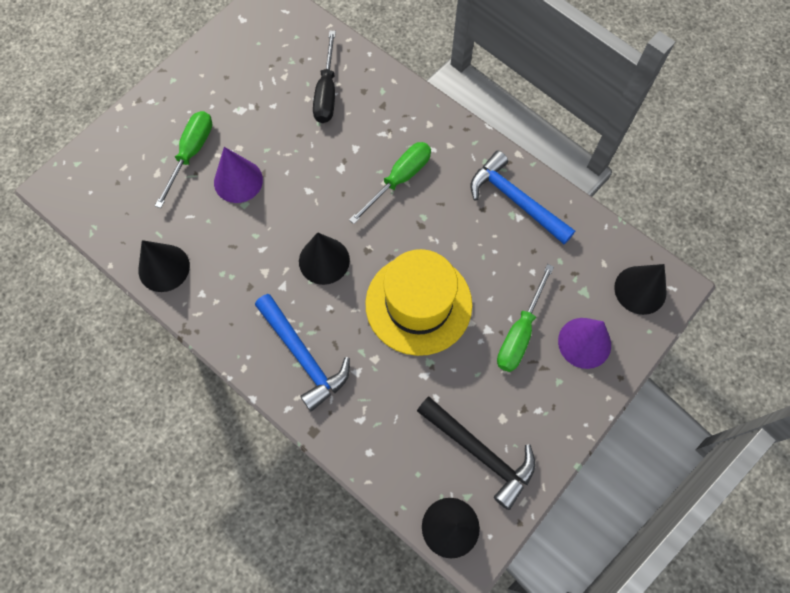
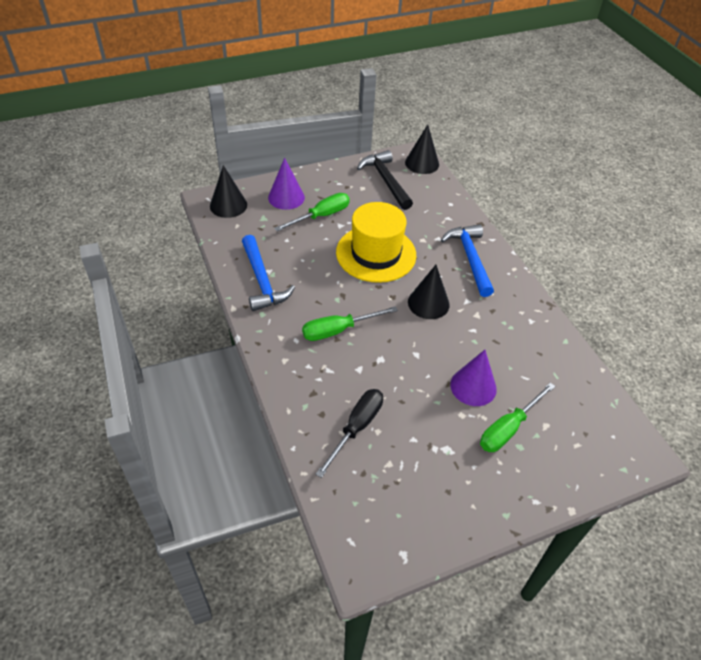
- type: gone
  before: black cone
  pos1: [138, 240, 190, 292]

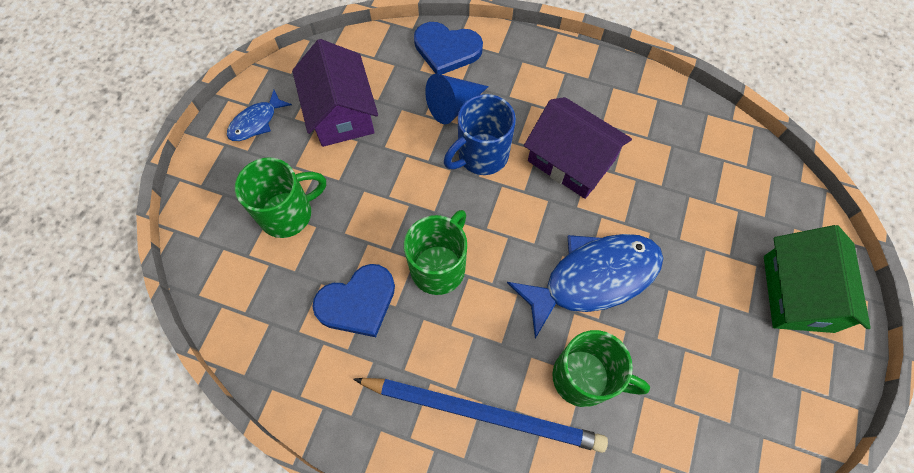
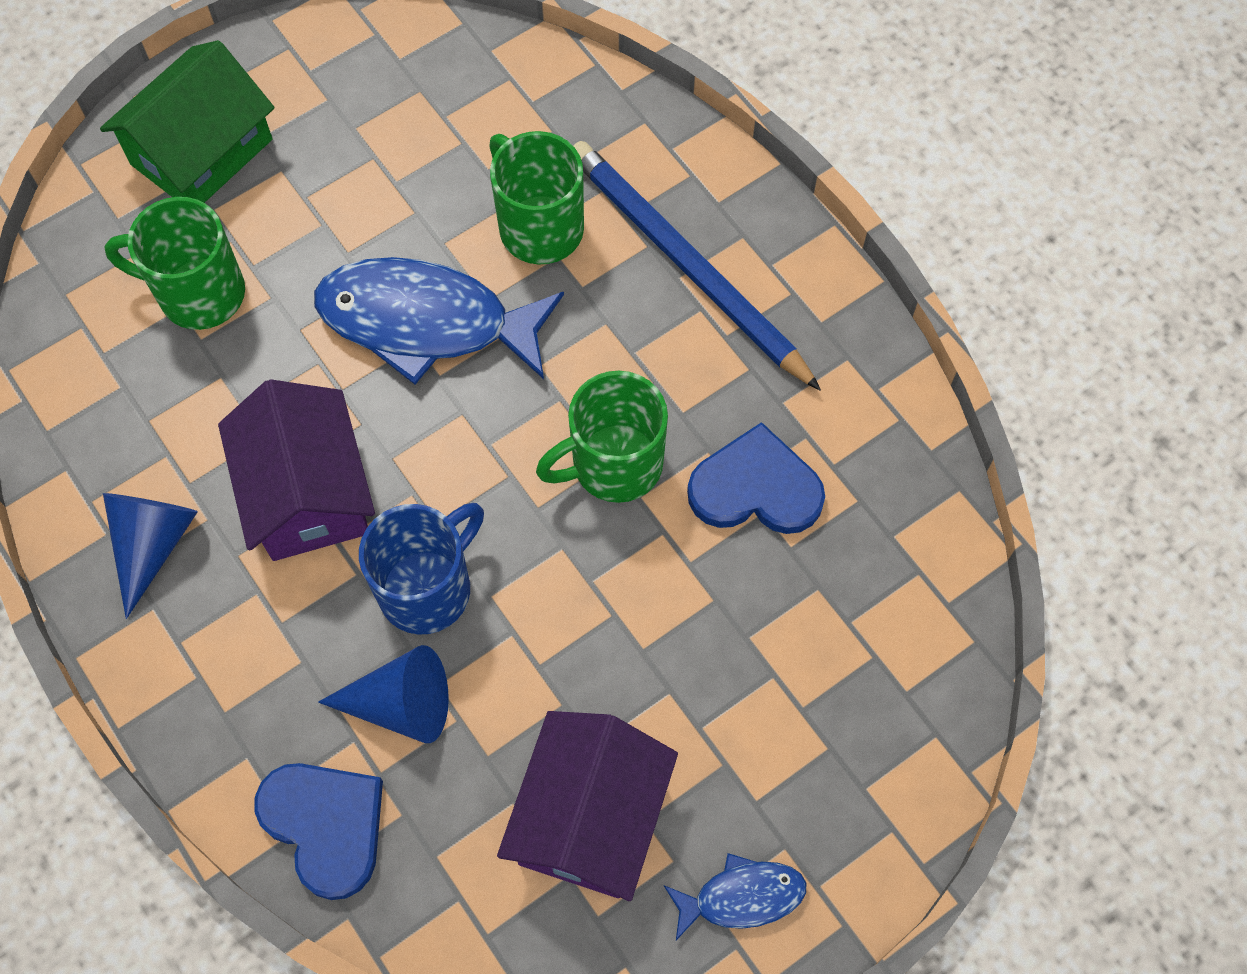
- type: rotated
  before: blue mug
  pos1: [444, 94, 516, 175]
  pos2: [359, 503, 484, 635]
  turn: -45
- type: shifted
  before: green mug
  pos1: [235, 157, 326, 238]
  pos2: [104, 197, 245, 330]
- type: new
  after: blue cone
  pos2: [103, 493, 198, 619]

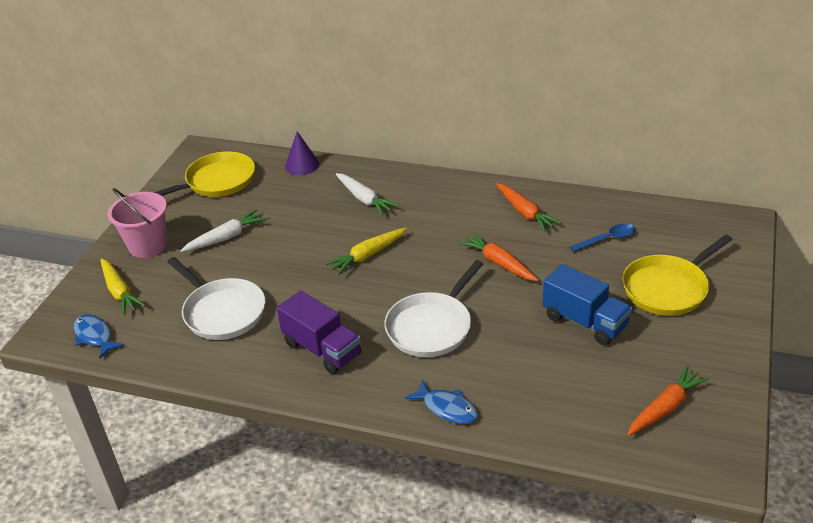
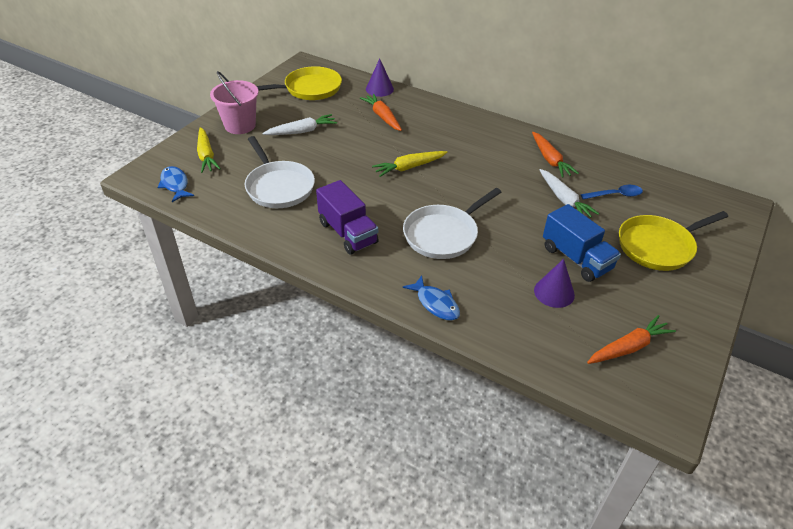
- type: shifted
  before: white carrot
  pos1: [336, 173, 398, 215]
  pos2: [540, 169, 599, 217]
- type: shifted
  before: orange carrot
  pos1: [459, 233, 539, 281]
  pos2: [360, 94, 402, 131]
- type: new
  after: purple cone
  pos2: [534, 259, 575, 308]

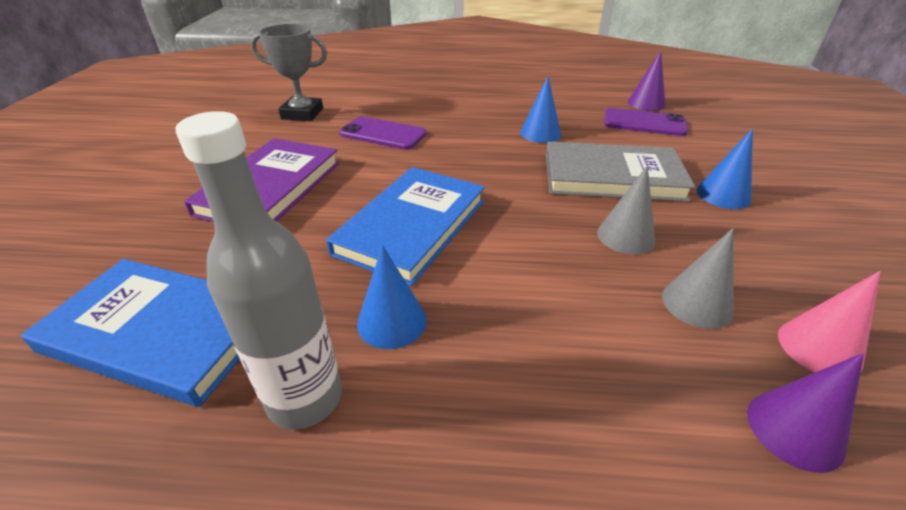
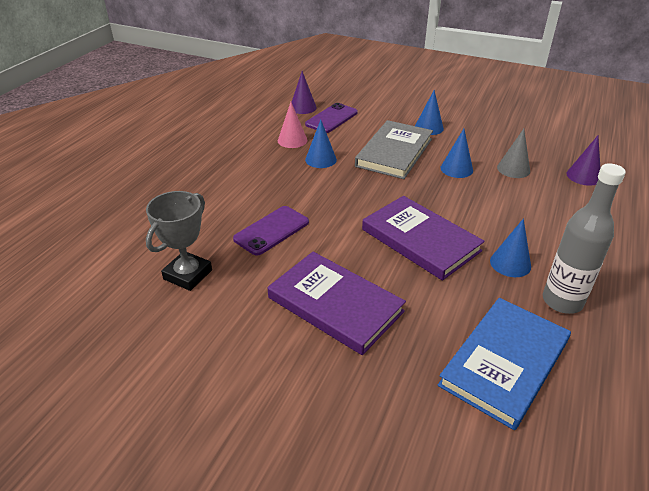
- type: repainted
  before: grey cone
  after: blue cone
  pos1: [597, 166, 656, 254]
  pos2: [441, 129, 473, 178]
- type: repainted
  before: blue book
  after: purple book
  pos1: [326, 167, 485, 286]
  pos2: [362, 196, 485, 281]
- type: shifted
  before: pink cone
  pos1: [778, 271, 881, 373]
  pos2: [278, 102, 307, 148]

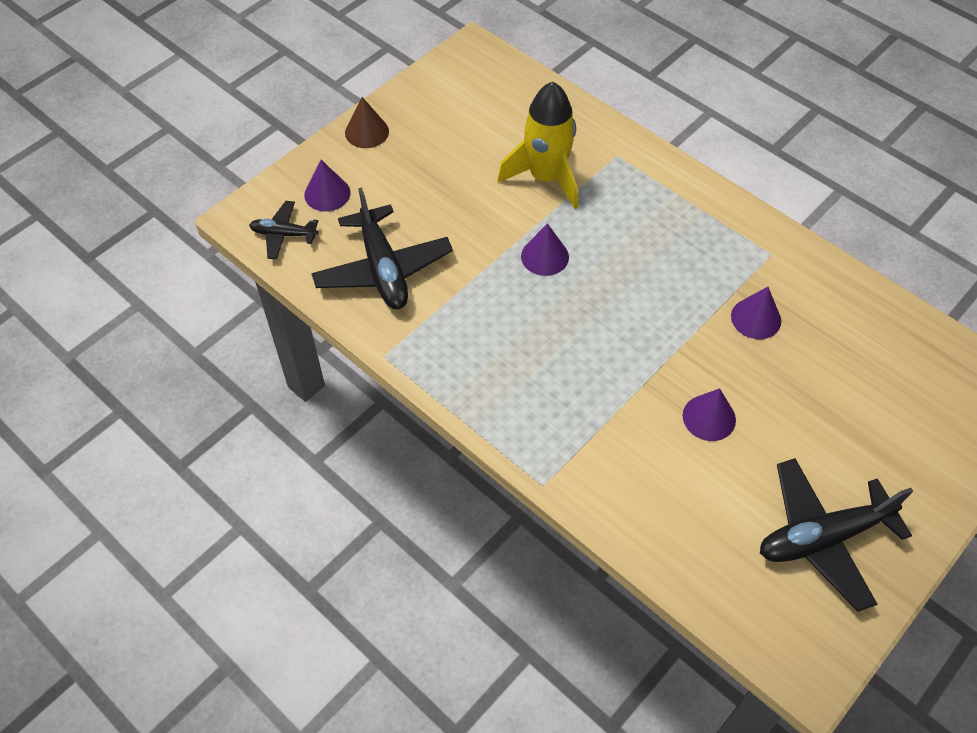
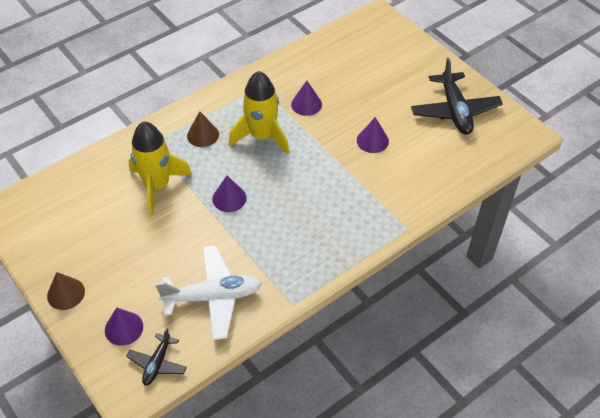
- type: repainted
  before: black plane
  after: white plane
  pos1: [311, 188, 453, 309]
  pos2: [155, 245, 262, 340]
- type: new
  after: yellow rocket
  pos2: [229, 71, 289, 155]
- type: new
  after: brown cone
  pos2: [187, 111, 219, 147]

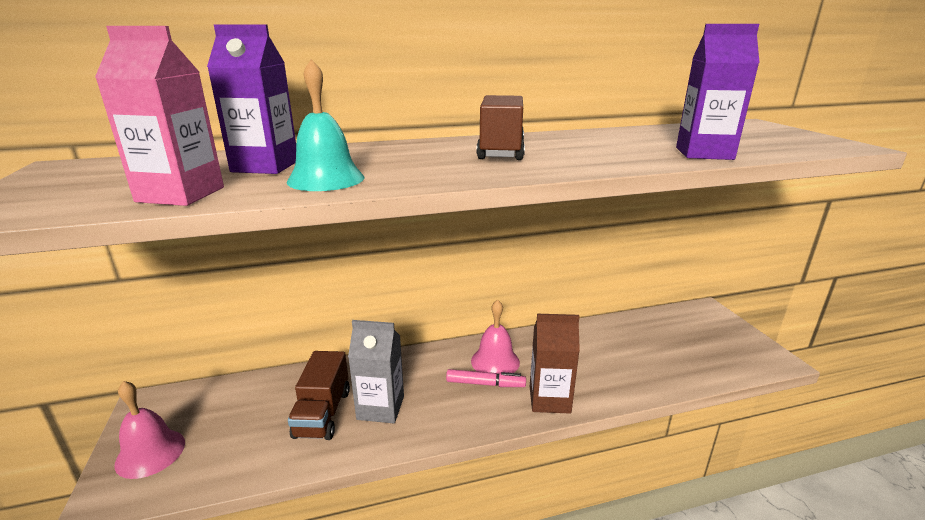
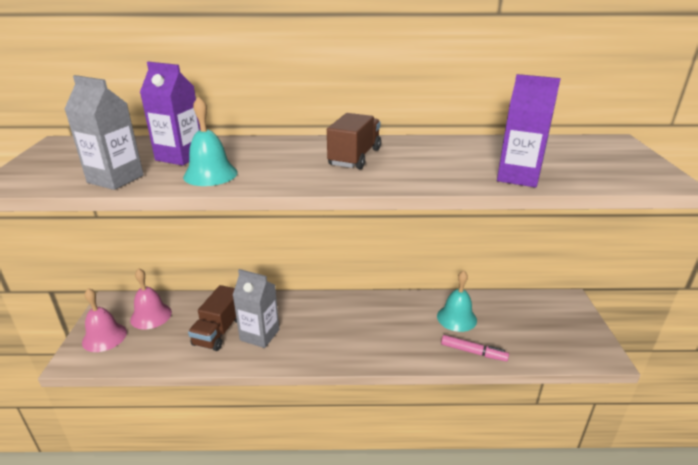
- type: repainted
  before: pink carton
  after: grey carton
  pos1: [95, 26, 224, 206]
  pos2: [65, 75, 144, 190]
- type: shifted
  before: pink bell
  pos1: [471, 299, 520, 374]
  pos2: [130, 268, 172, 329]
- type: gone
  before: brown carton
  pos1: [530, 314, 580, 414]
- type: shifted
  before: pink marker
  pos1: [446, 369, 526, 387]
  pos2: [441, 335, 509, 361]
- type: new
  after: turquoise bell
  pos2: [437, 270, 477, 332]

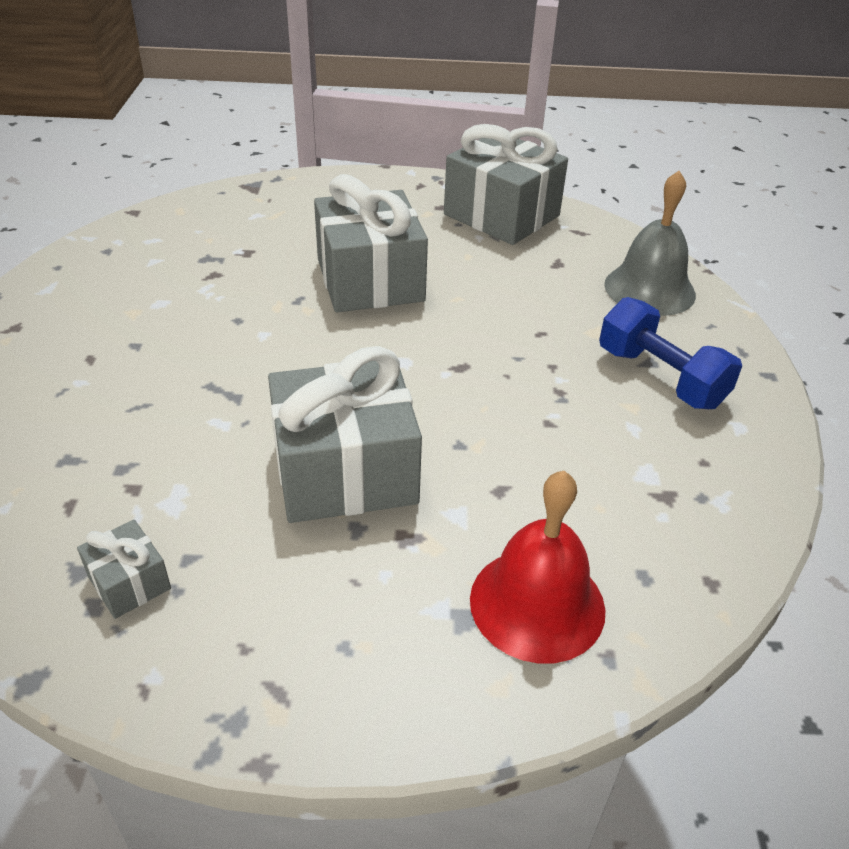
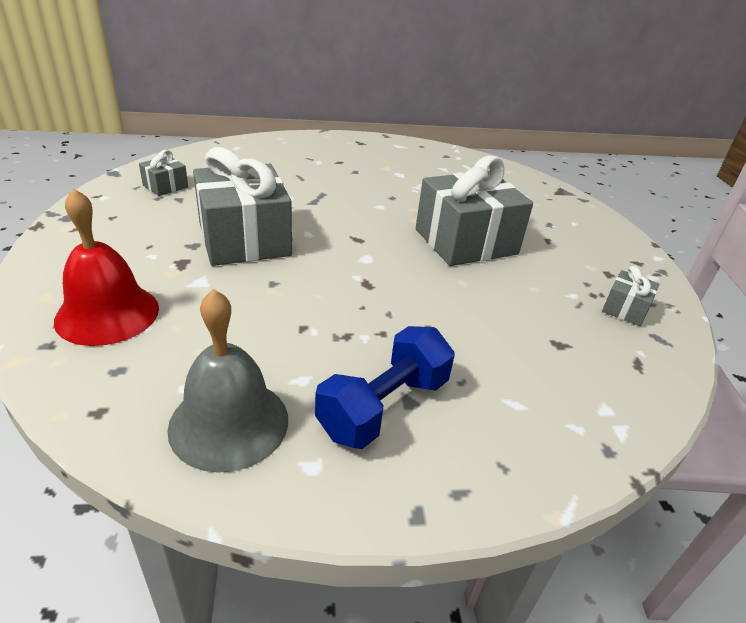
- type: scaled
  before: grey gift
  pos1: [444, 124, 568, 245]
  pos2: [602, 266, 659, 326]
  scale: 0.45
- type: shifted
  before: grey bell
  pos1: [604, 171, 696, 316]
  pos2: [167, 289, 288, 473]

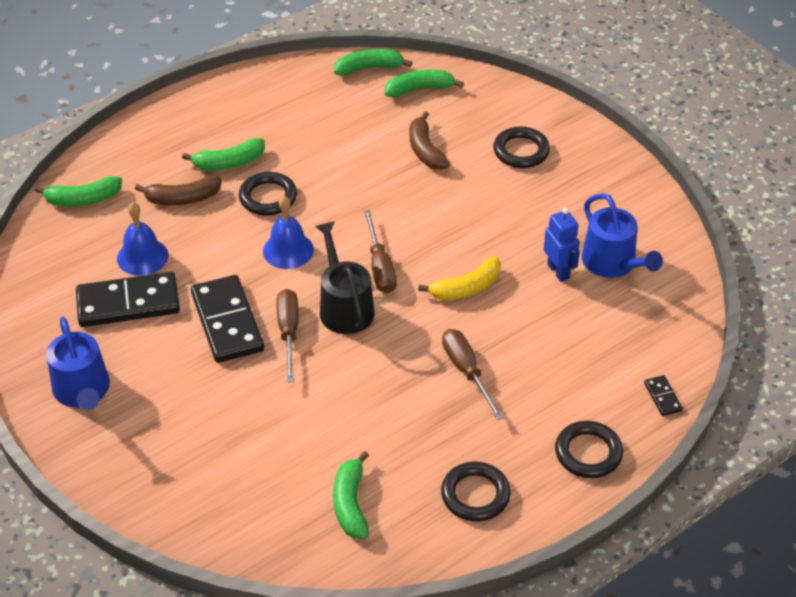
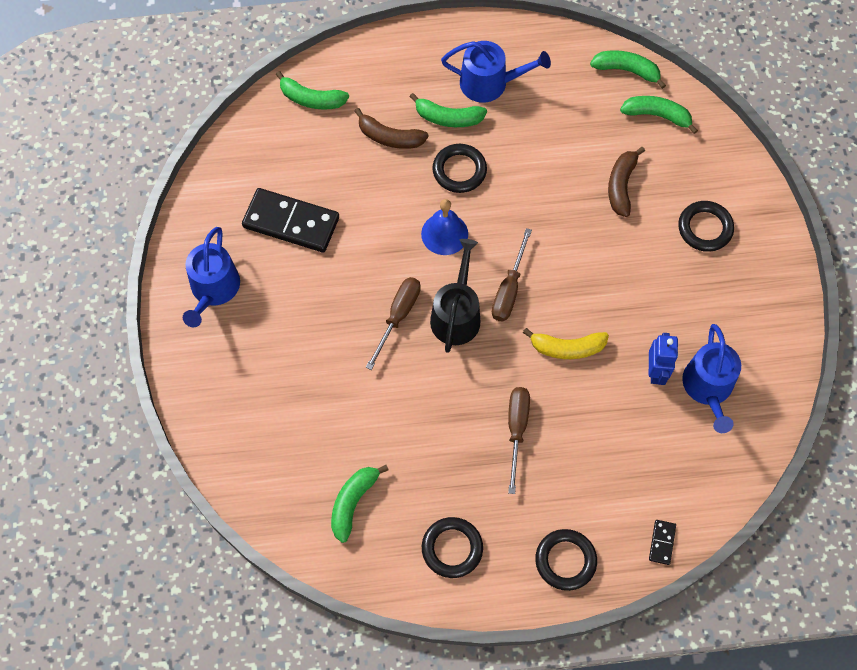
- type: gone
  before: blue bell
  pos1: [117, 202, 168, 276]
- type: gone
  before: black domino
  pos1: [191, 275, 264, 363]
- type: new
  after: blue watering can
  pos2: [441, 41, 551, 103]

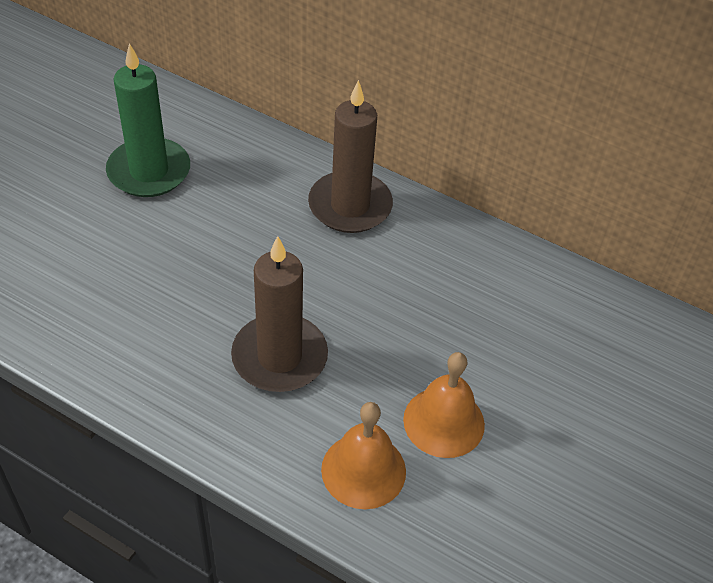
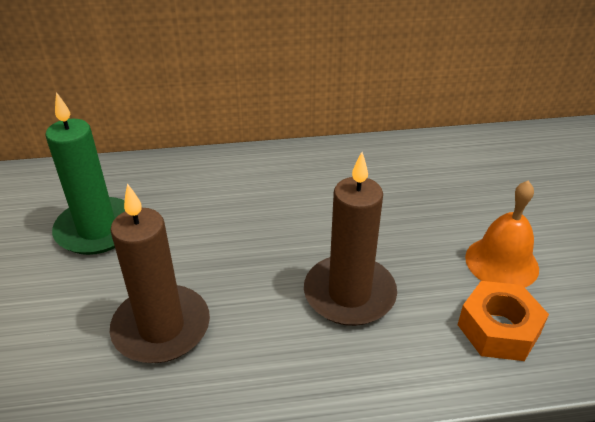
- type: shifted
  before: brown candle
  pos1: [308, 80, 393, 233]
  pos2: [110, 183, 210, 363]
- type: swapped
  before: orange bell
  after: orange nut
  pos1: [321, 402, 406, 509]
  pos2: [458, 281, 549, 361]

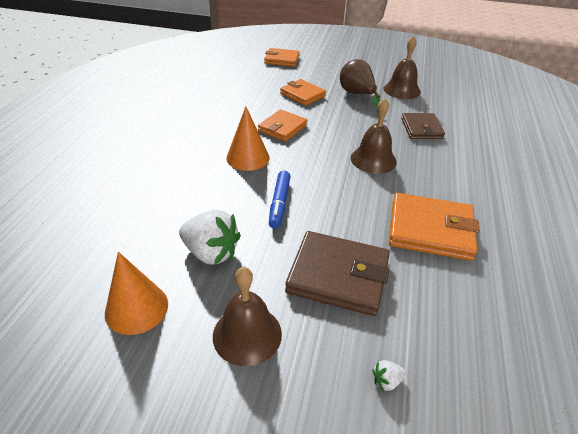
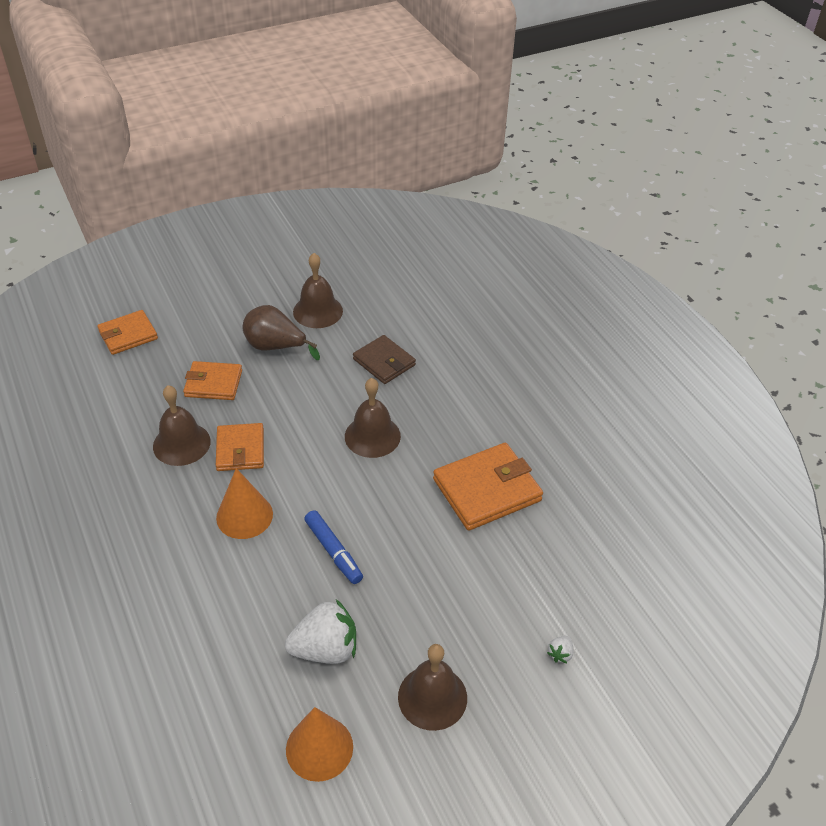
- type: gone
  before: brown wallet
  pos1: [285, 231, 390, 316]
- type: new
  after: brown bell
  pos2: [153, 385, 210, 466]

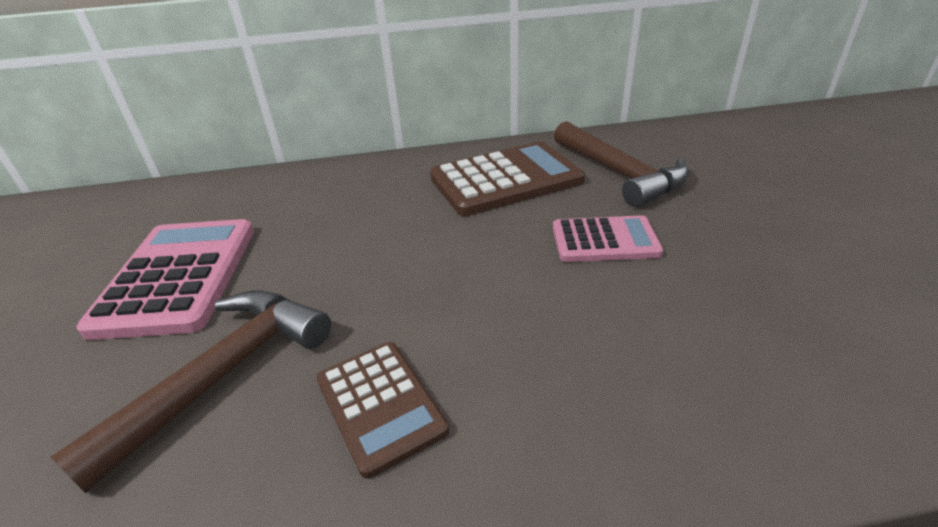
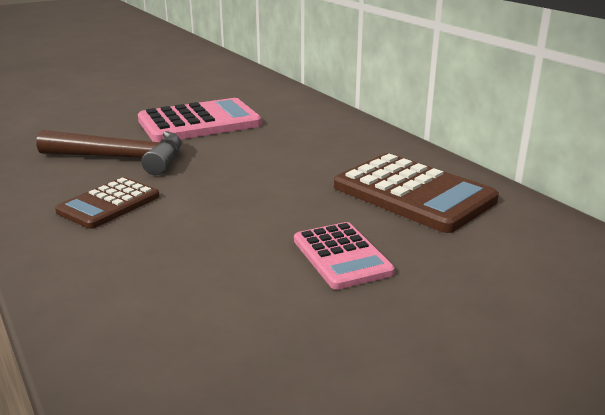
- type: gone
  before: brown hammer
  pos1: [554, 121, 689, 207]

